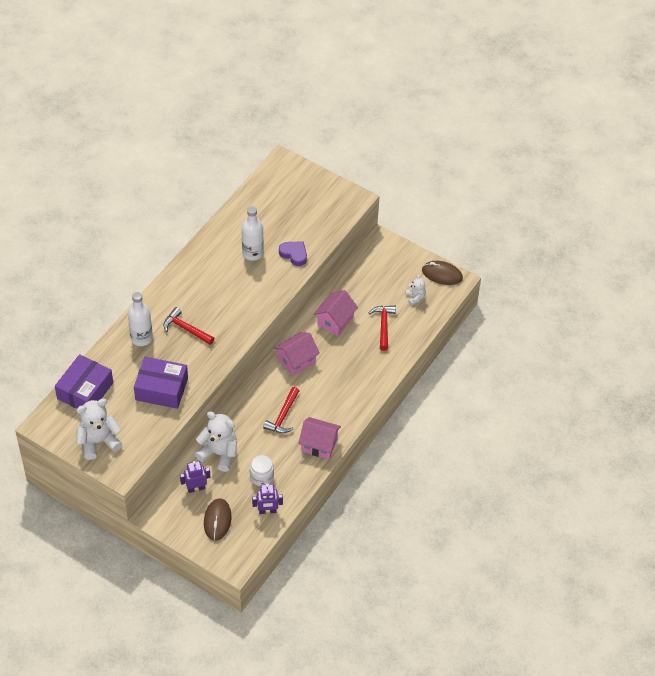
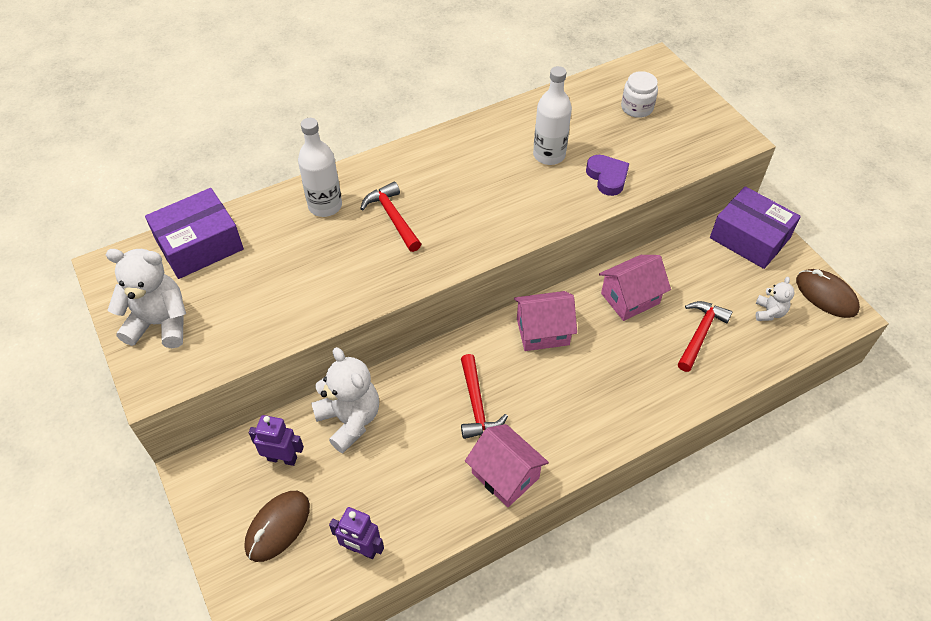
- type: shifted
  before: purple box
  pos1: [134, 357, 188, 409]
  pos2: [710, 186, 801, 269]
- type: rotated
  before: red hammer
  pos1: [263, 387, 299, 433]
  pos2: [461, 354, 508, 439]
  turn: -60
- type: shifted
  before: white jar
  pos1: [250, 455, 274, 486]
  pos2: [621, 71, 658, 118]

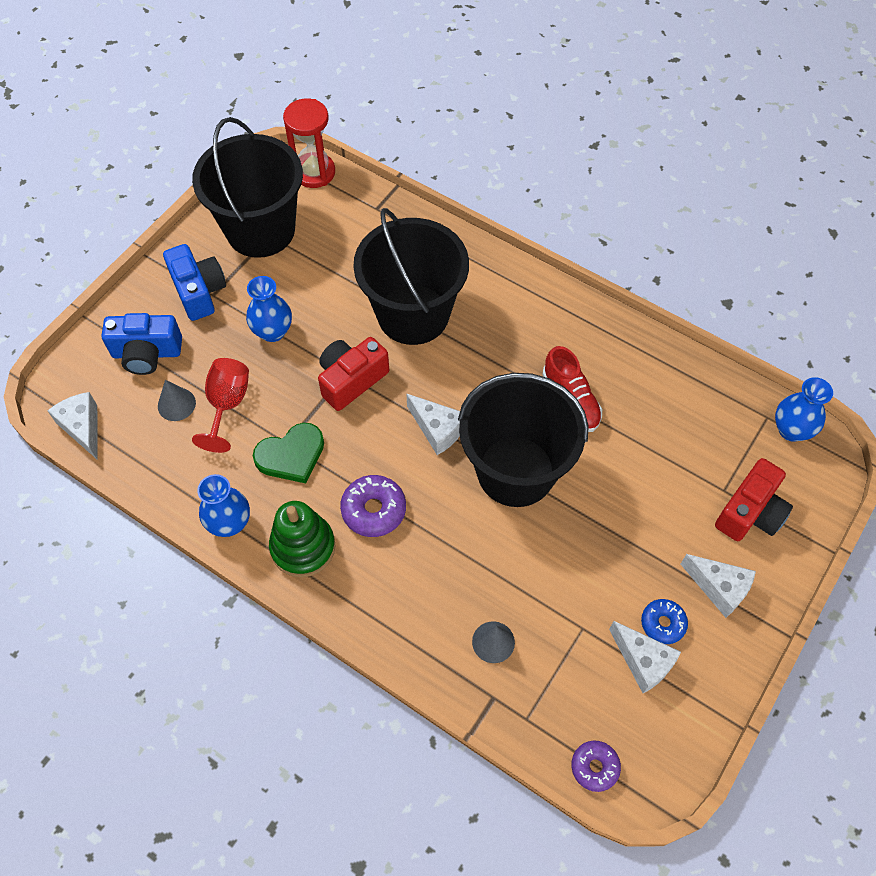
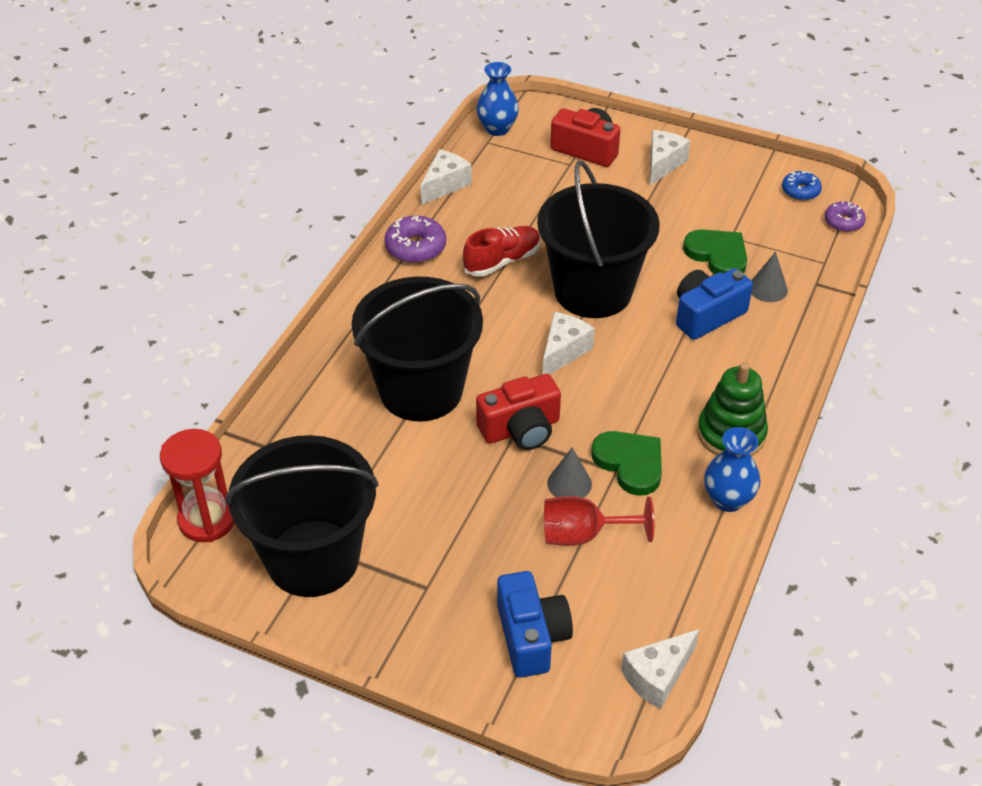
- type: shifted
  before: blue camera
  pos1: [163, 244, 226, 321]
  pos2: [676, 268, 753, 340]
- type: gone
  before: blue vase
  pos1: [246, 276, 292, 342]
- type: rotated
  before: red camera
  pos1: [318, 337, 389, 411]
  pos2: [476, 374, 561, 450]
  turn: -60
- type: shifted
  before: grey cone
  pos1: [158, 380, 196, 421]
  pos2: [547, 448, 592, 498]
- type: shifted
  before: purple donut
  pos1: [340, 475, 406, 537]
  pos2: [384, 216, 446, 263]
- type: shifted
  before: blue donut
  pos1: [641, 599, 688, 644]
  pos2: [782, 171, 822, 201]
- type: shifted
  before: white cheese
  pos1: [609, 621, 681, 693]
  pos2: [420, 149, 472, 205]
- type: new
  after: green heart
  pos2: [683, 229, 747, 275]

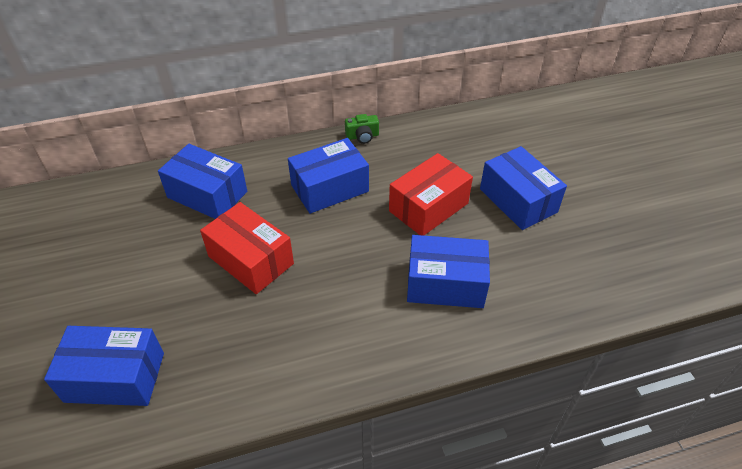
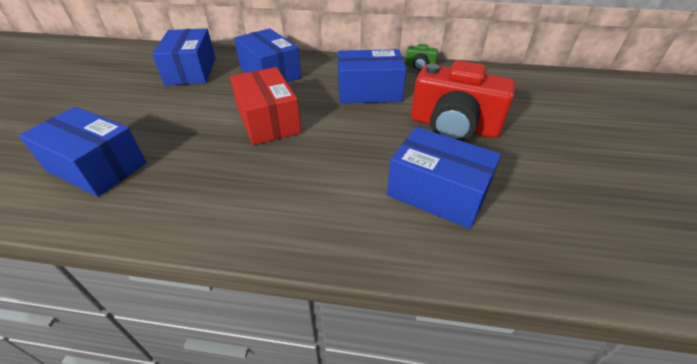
- type: shifted
  before: blue box
  pos1: [480, 146, 567, 230]
  pos2: [152, 28, 215, 86]
- type: swapped
  before: red box
  after: red camera
  pos1: [389, 153, 473, 236]
  pos2: [411, 60, 515, 142]

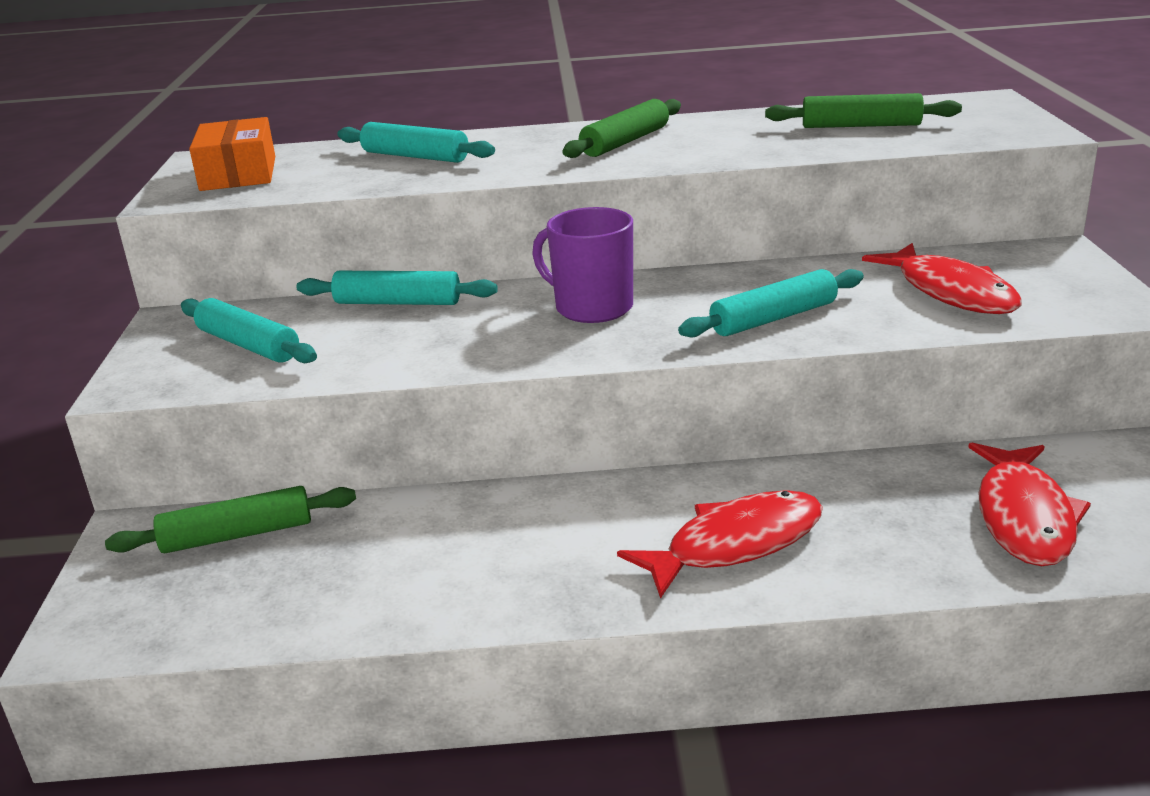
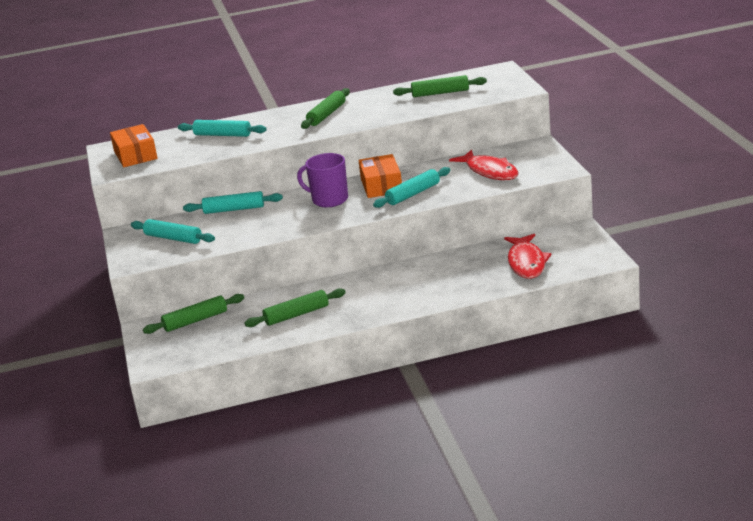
- type: gone
  before: red fish
  pos1: [617, 490, 823, 599]
- type: new
  after: orange box
  pos2: [358, 154, 402, 198]
- type: new
  after: green rolling pin
  pos2: [244, 288, 346, 327]

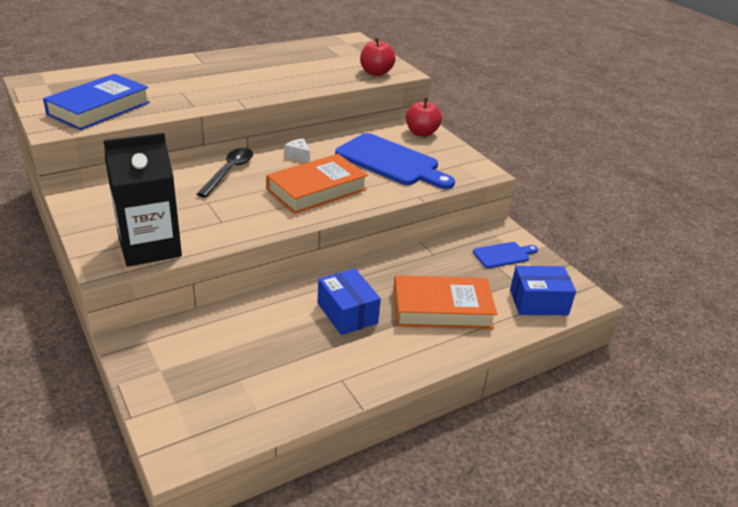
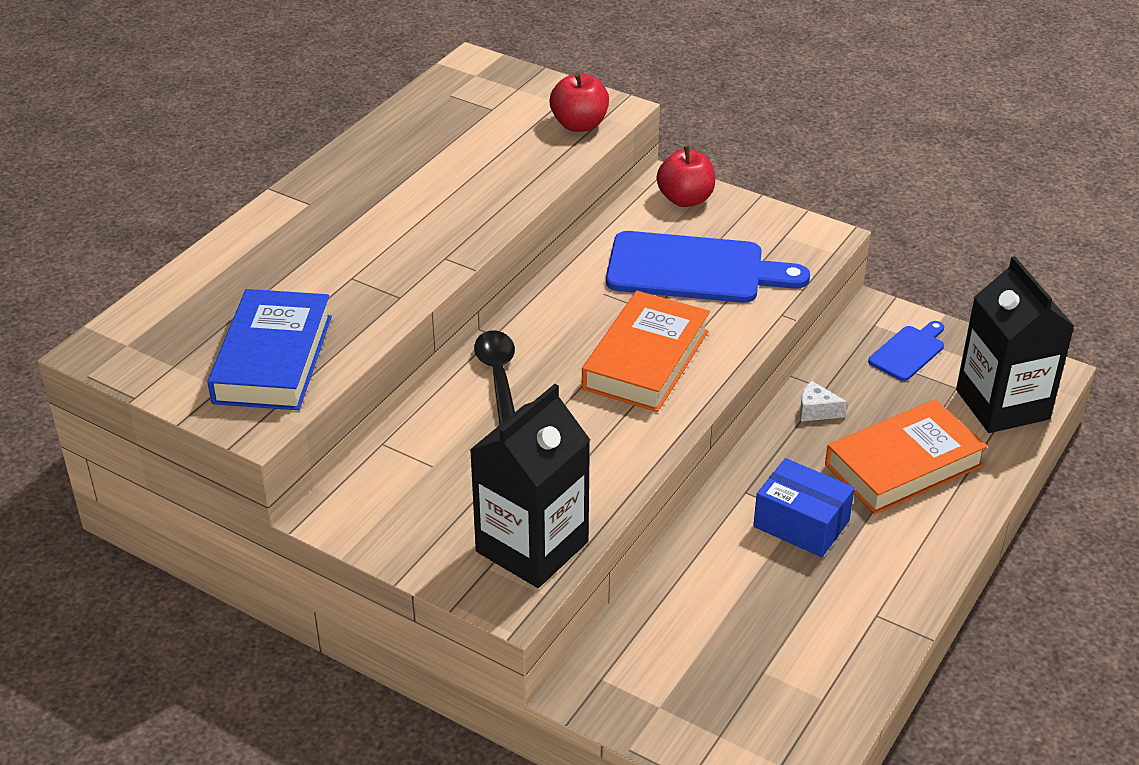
- type: shifted
  before: white cheese
  pos1: [285, 138, 310, 162]
  pos2: [800, 381, 847, 422]
- type: swapped
  before: blue box
  after: black carton
  pos1: [510, 266, 576, 315]
  pos2: [956, 256, 1075, 433]

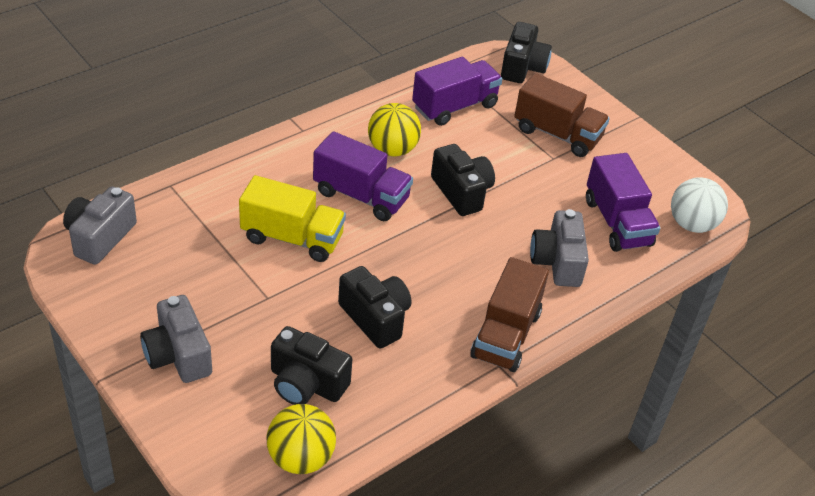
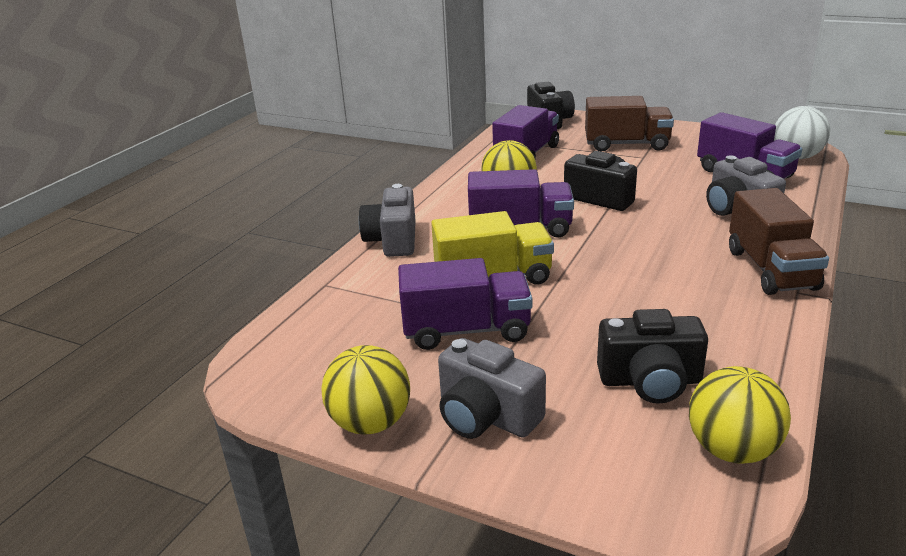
- type: shifted
  before: grey camera
  pos1: [63, 186, 137, 265]
  pos2: [359, 184, 416, 257]
- type: gone
  before: black camera
  pos1: [338, 266, 411, 349]
- type: new
  after: purple truck
  pos2: [398, 258, 533, 350]
- type: new
  after: yellow ball
  pos2: [321, 345, 410, 434]

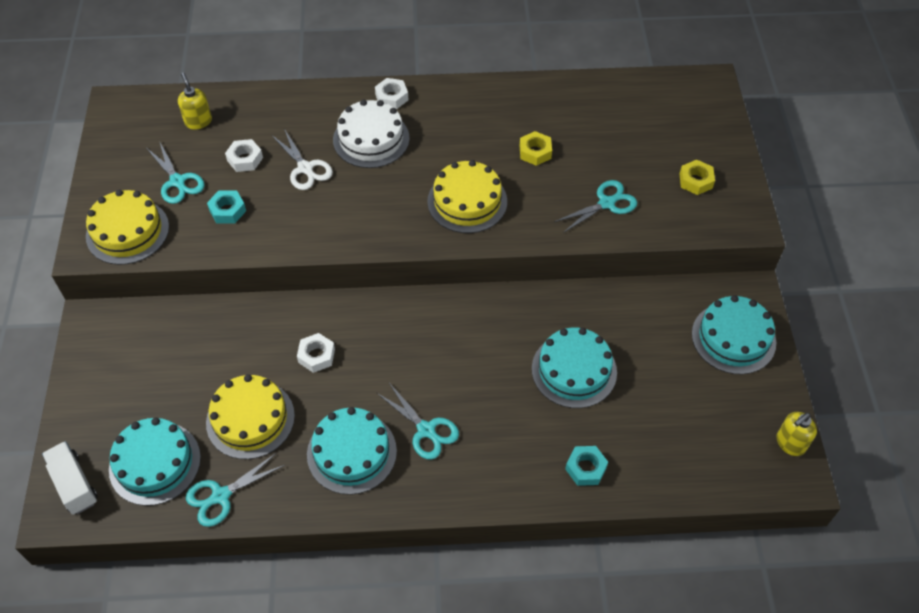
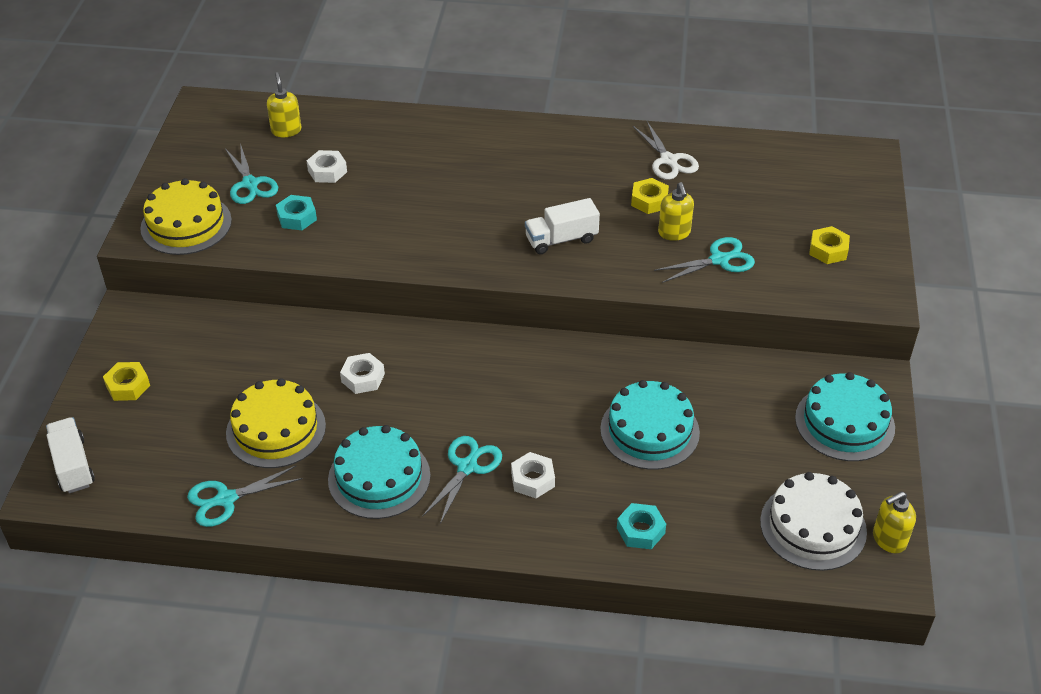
- type: shifted
  before: white nut
  pos1: [375, 78, 408, 109]
  pos2: [511, 452, 555, 498]
- type: shifted
  before: white cake
  pos1: [333, 100, 410, 168]
  pos2: [760, 472, 867, 571]
- type: shifted
  before: white scissors
  pos1: [272, 129, 333, 190]
  pos2: [633, 121, 699, 180]
- type: swapped
  before: yellow cake
  after: white truck
  pos1: [427, 160, 507, 233]
  pos2: [525, 198, 600, 254]
- type: rotated
  before: turquoise scissors
  pos1: [377, 383, 459, 460]
  pos2: [422, 436, 502, 524]
  turn: -120
- type: gone
  before: turquoise cake
  pos1: [109, 418, 201, 506]
- type: new
  after: yellow soap dispenser
  pos2: [658, 182, 694, 241]
- type: new
  after: yellow nut
  pos2: [103, 362, 150, 401]

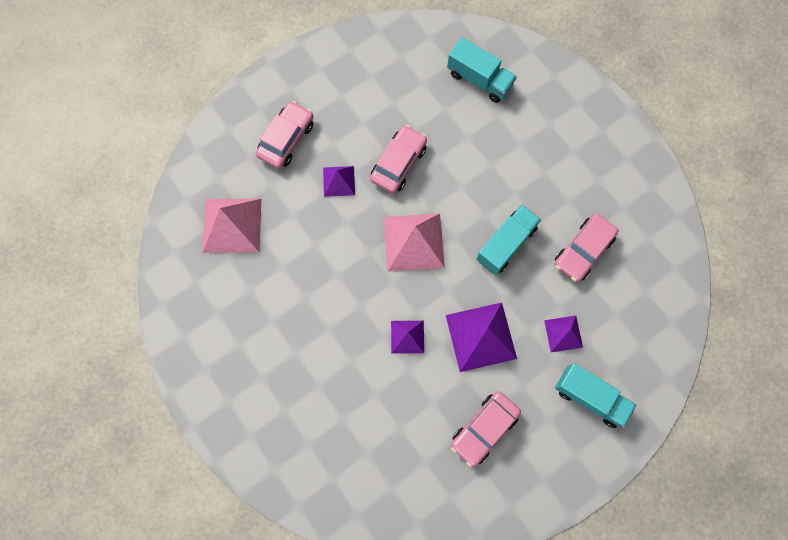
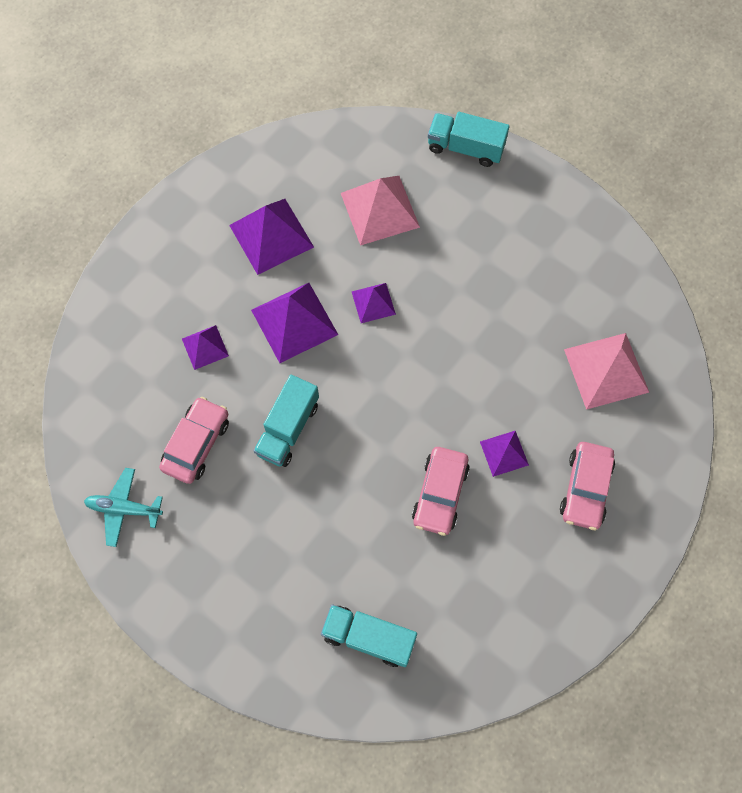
- type: shifted
  before: pink pyramid
  pos1: [384, 214, 445, 272]
  pos2: [341, 176, 420, 246]
- type: shifted
  before: turquoise truck
  pos1: [555, 363, 637, 428]
  pos2: [428, 112, 509, 167]
- type: swapped
  before: pink car
  after: purple pyramid
  pos1: [451, 391, 521, 467]
  pos2: [229, 199, 314, 275]
- type: new
  after: turquoise plane
  pos2: [84, 468, 163, 547]

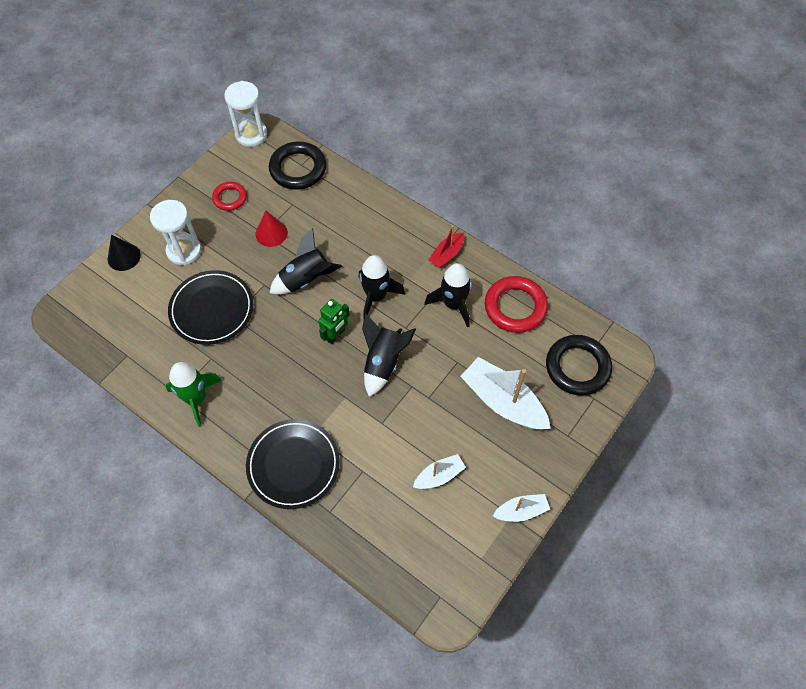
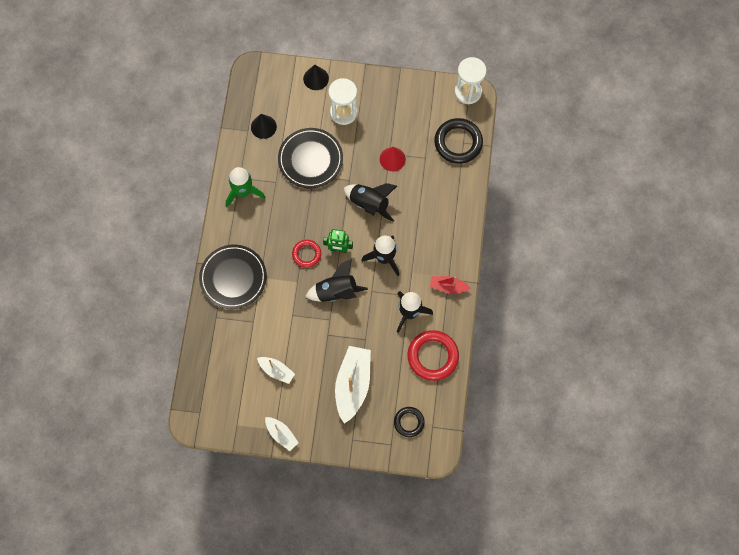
- type: shifted
  before: red ring
  pos1: [212, 182, 247, 211]
  pos2: [292, 240, 321, 268]
- type: scaled
  before: black ring
  pos1: [546, 335, 612, 396]
  pos2: [394, 407, 425, 437]
  scale: 0.59
- type: new
  after: black cone
  pos2: [251, 114, 277, 139]

